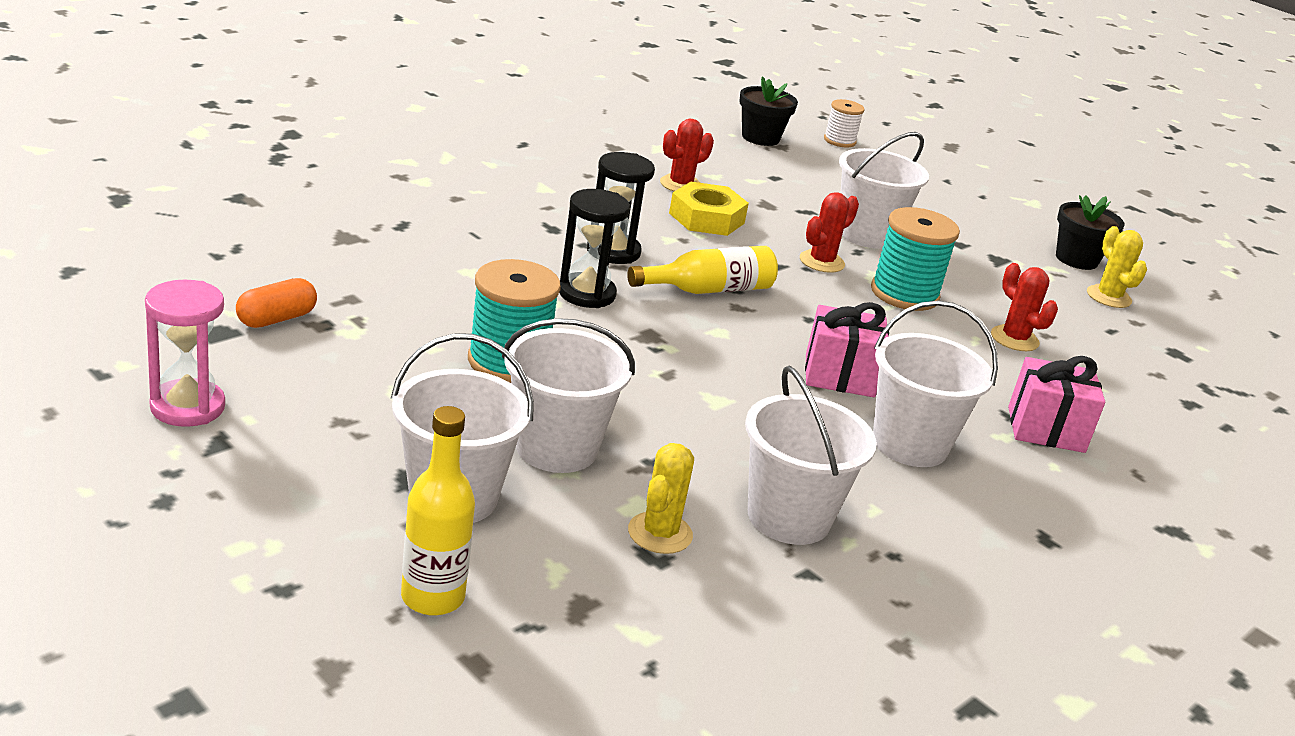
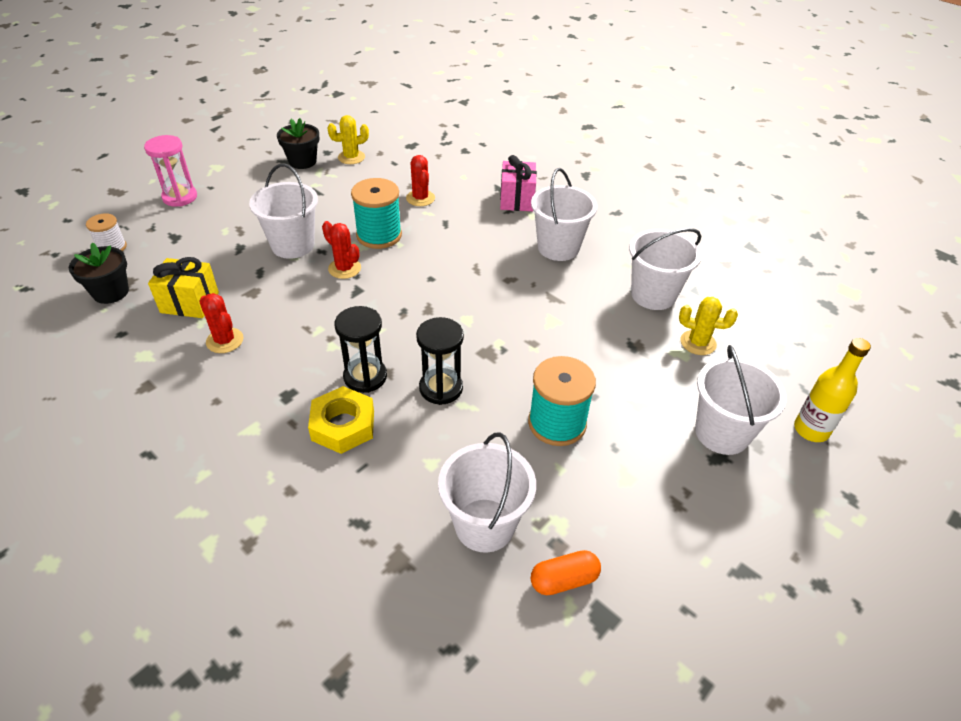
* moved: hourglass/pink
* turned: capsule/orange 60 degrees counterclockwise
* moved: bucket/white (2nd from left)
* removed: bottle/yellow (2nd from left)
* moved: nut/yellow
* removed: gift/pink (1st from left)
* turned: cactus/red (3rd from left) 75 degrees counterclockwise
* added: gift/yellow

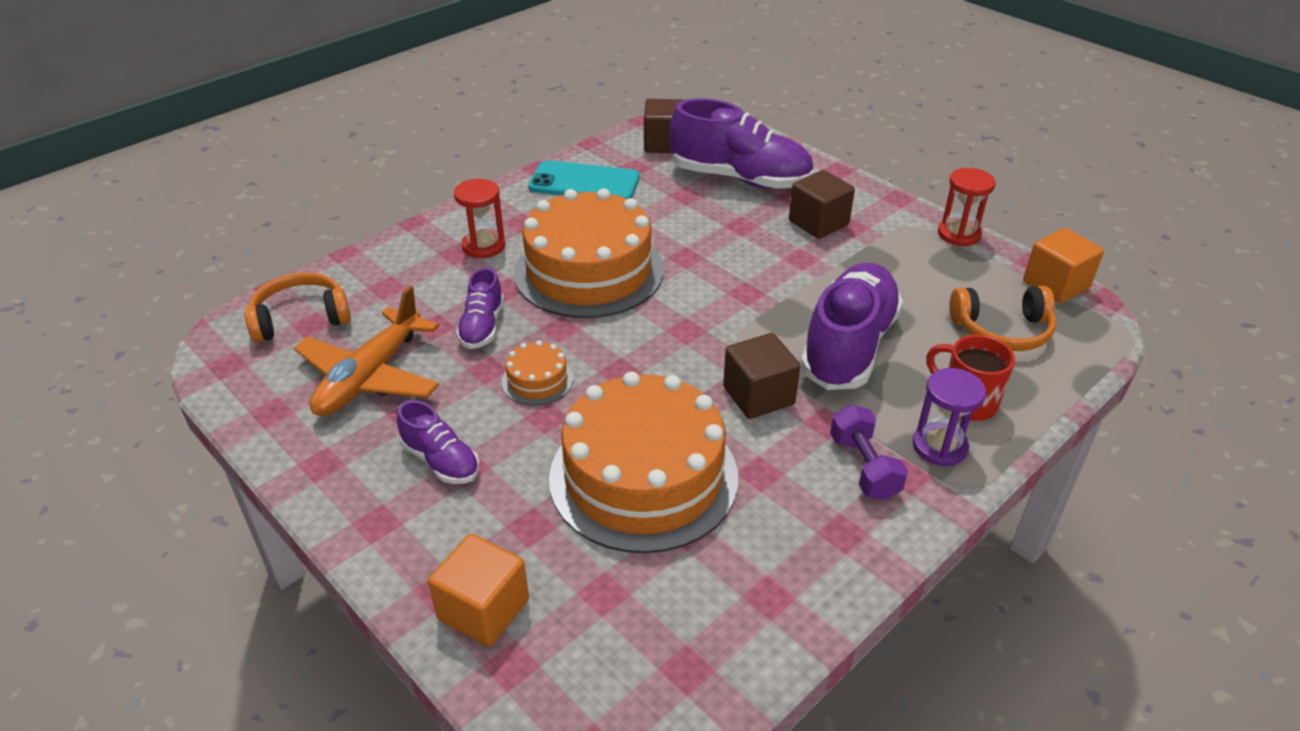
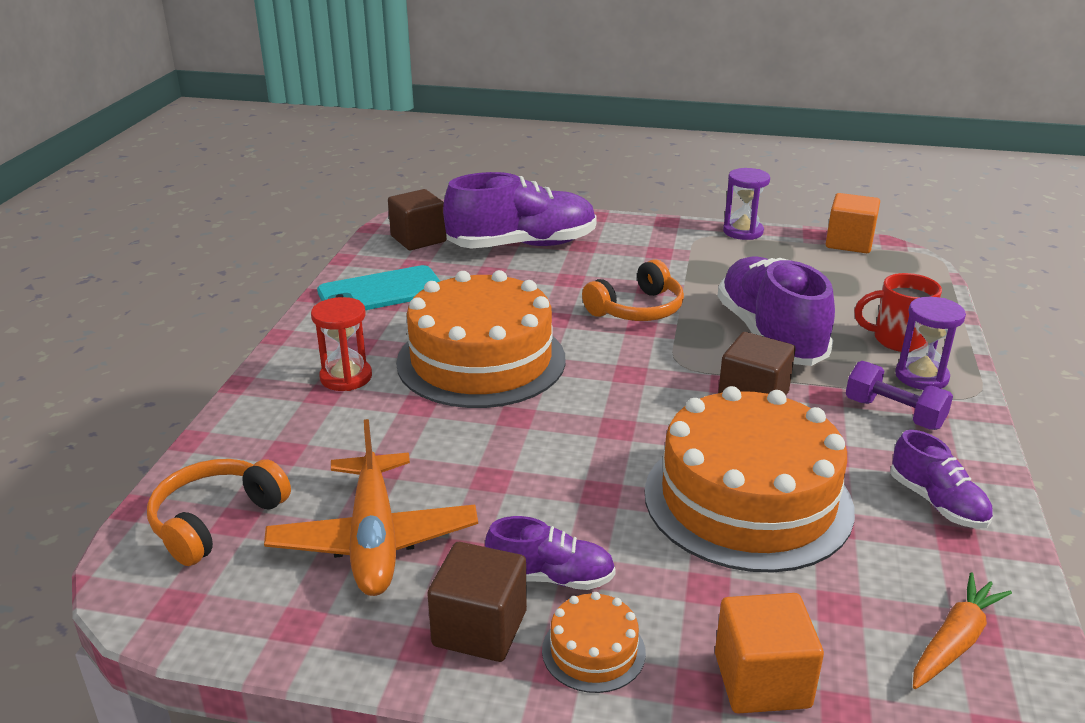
* moved: shoe/purple (2nd from left in the first image) to shoe/purple (4th from left)
* moved: cake/orange (1st from left in the first image) to cake/orange (2nd from left)
* moved: cube/brown (3rd from left in the first image) to cube/brown (2nd from left)
* recoloured: hourglass/red (2nd from left) to hourglass/purple (1st from left)
* moved: headphones/orange (2nd from left)
* added: carrot/orange

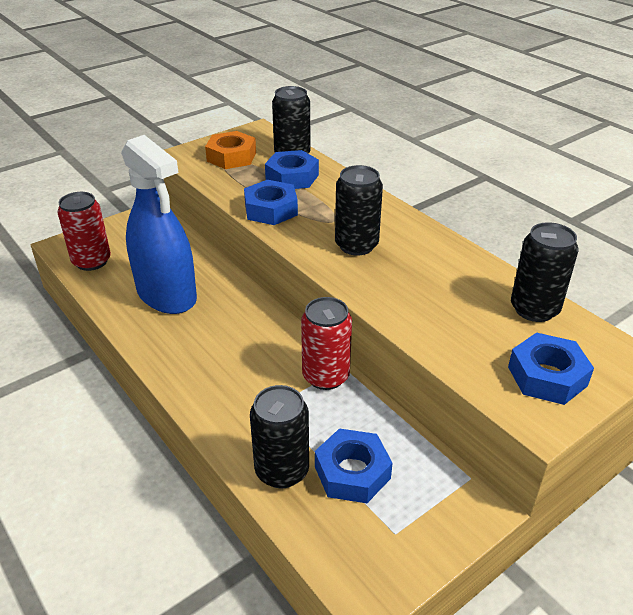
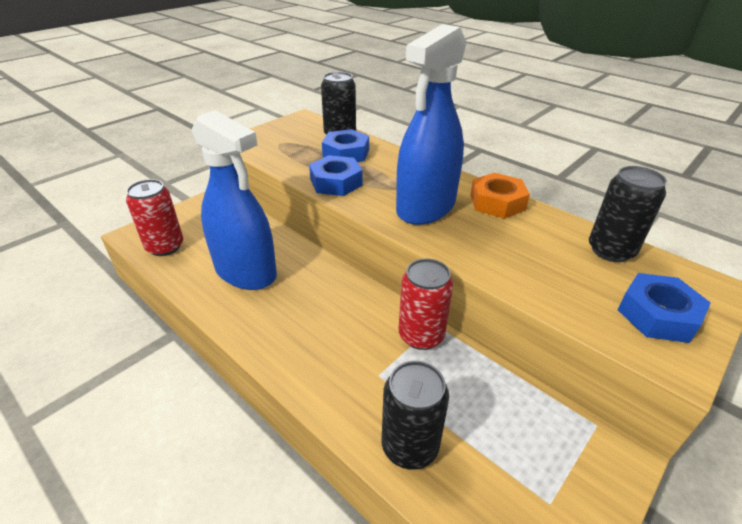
* moved: nut/orange
* removed: nut/blue (3rd from left)
* replaced: can/black (3rd from left) to spray bottle/blue (2nd from left)

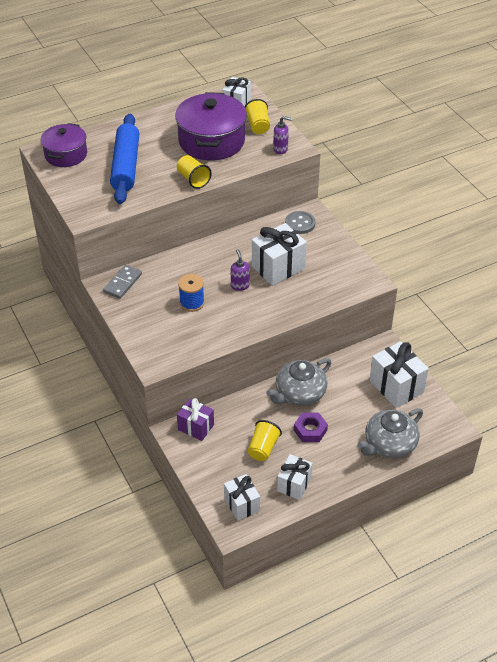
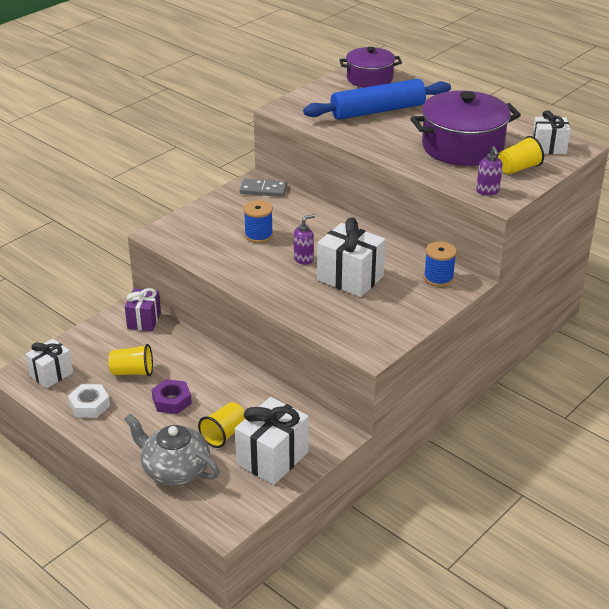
* moved: cup/yellow (1st from left in the first image) to cup/yellow (2nd from left)
* removed: teapot/grey (1st from left)
* replaced: gift/white (4th from left) to nut/white
* replaced: button/grey to spool/blue (2nd from left)

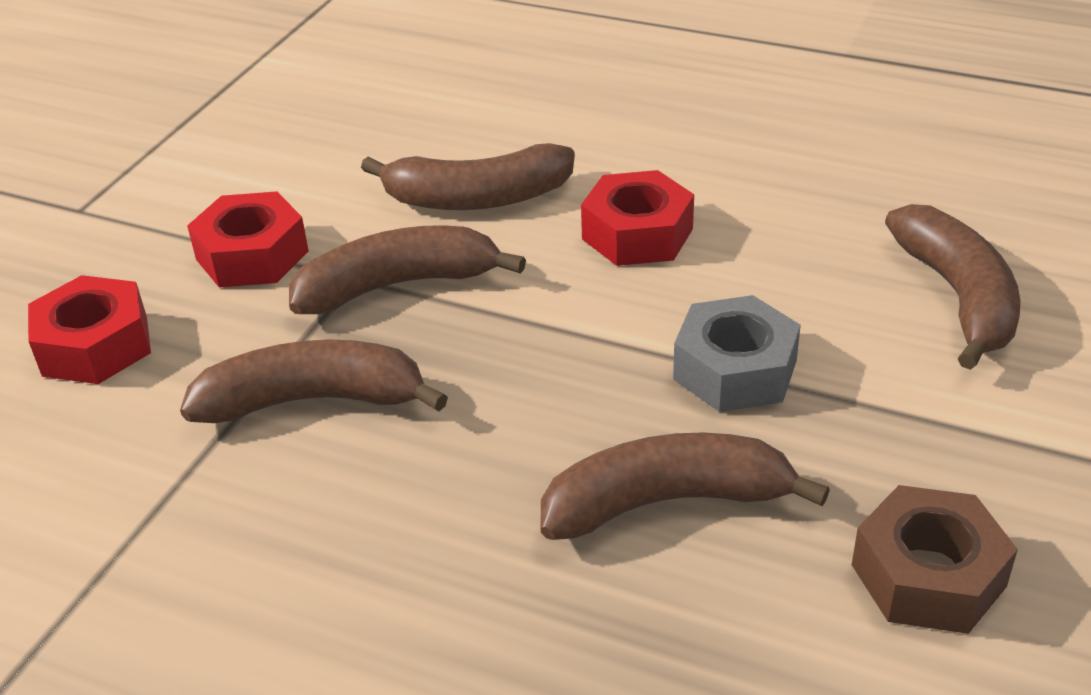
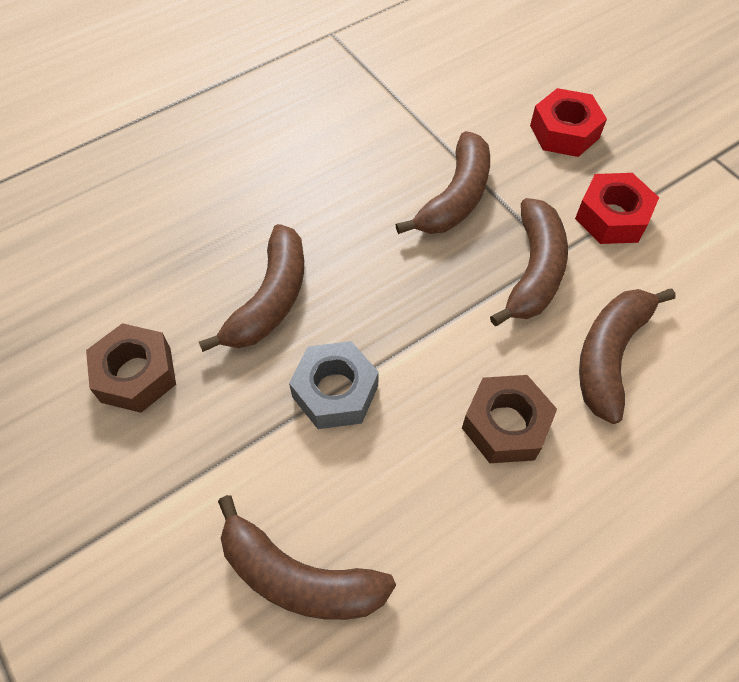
* recoloured: nut/red (3rd from left) to nut/brown (2nd from left)

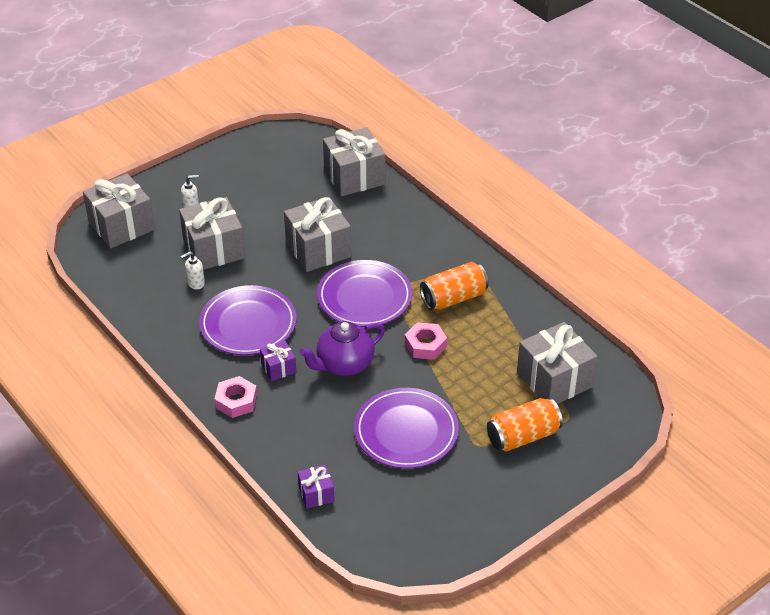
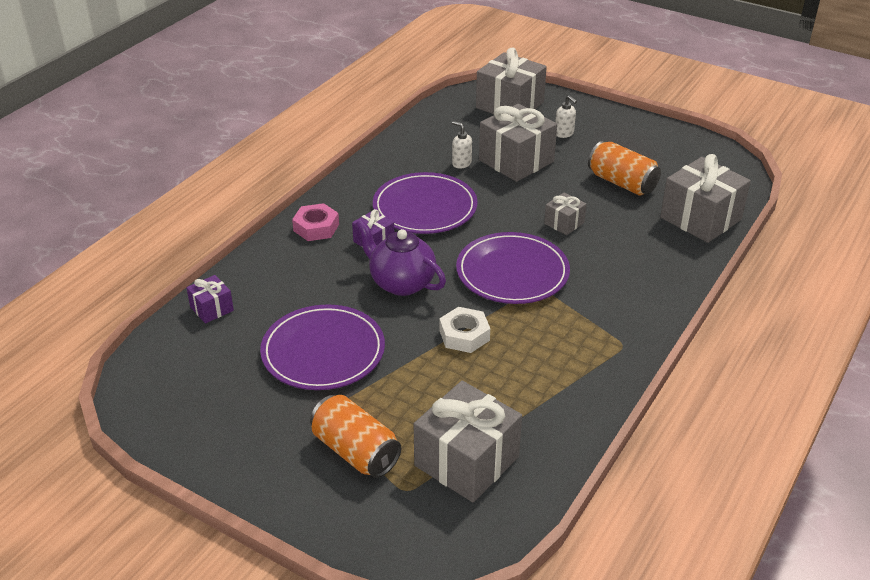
* resized: gift/grey (3rd from left in the first image) x0.50
* recoloured: nut/pink (2nd from left) to nut/white
* moved: can/orange (1st from left in the first image) to can/orange (2nd from left)

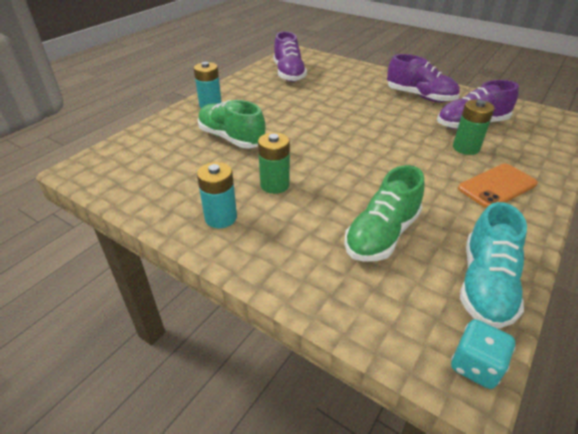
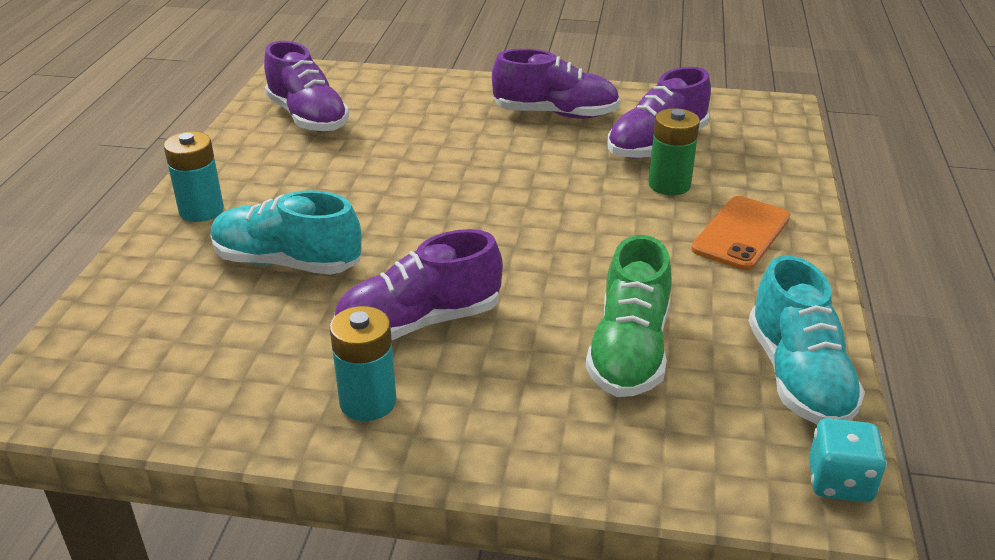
* recoloured: shoe/green (1st from left) to shoe/turquoise (1st from left)
* replaced: battery/green (1st from left) to shoe/purple (2nd from left)

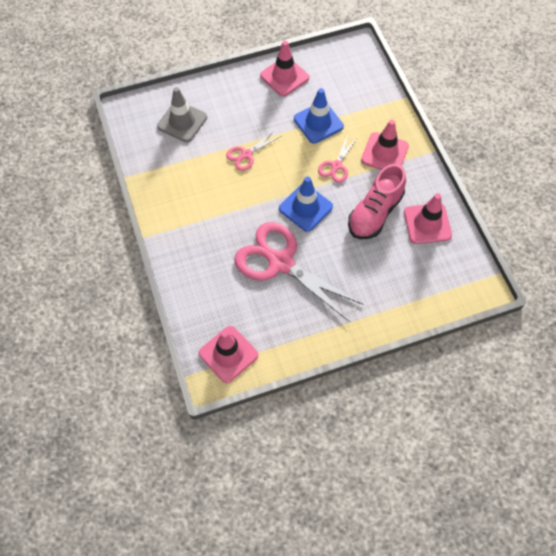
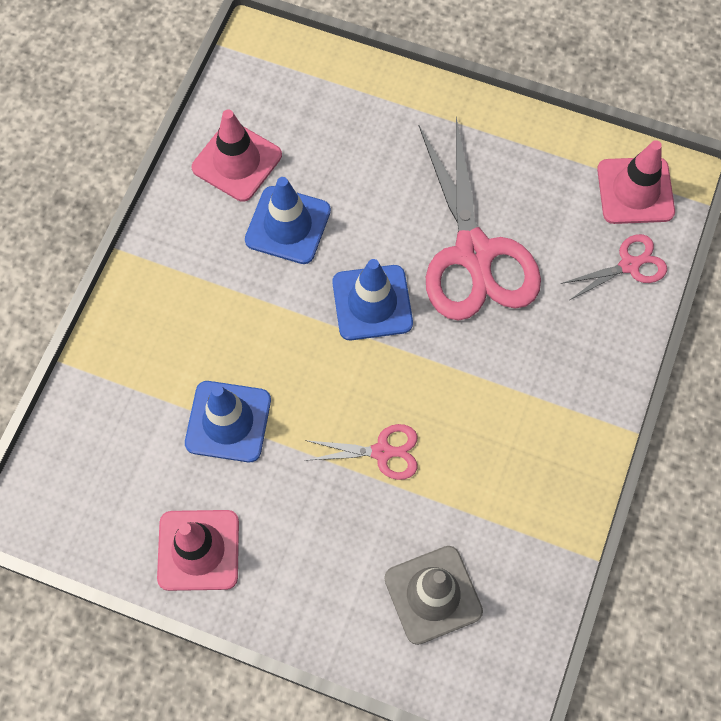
* moved: scissors/pink (3rd from left)
* replaced: shoe/pink to traffic cone/blue (2nd from left)
* removed: traffic cone/pink (3rd from left)

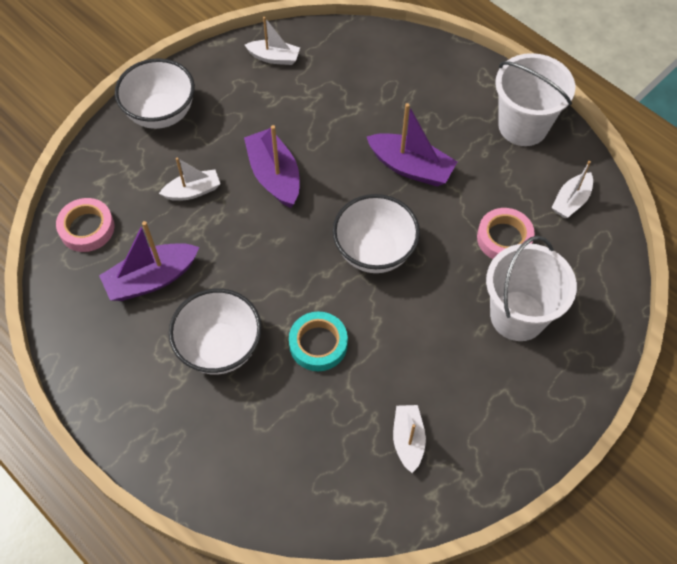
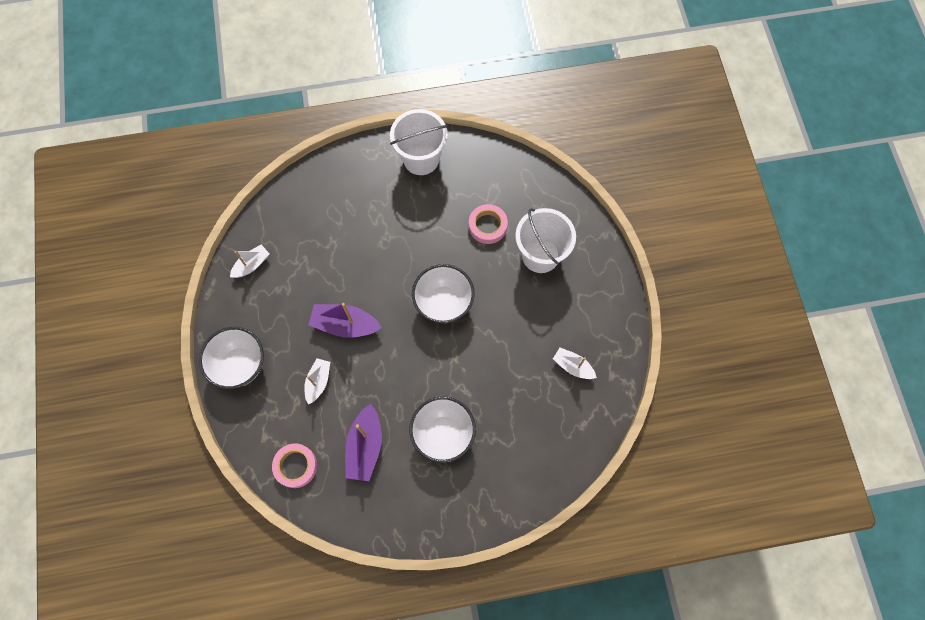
* removed: tape/turquoise
* removed: boat/purple (3rd from left)
* removed: boat/white (4th from left)

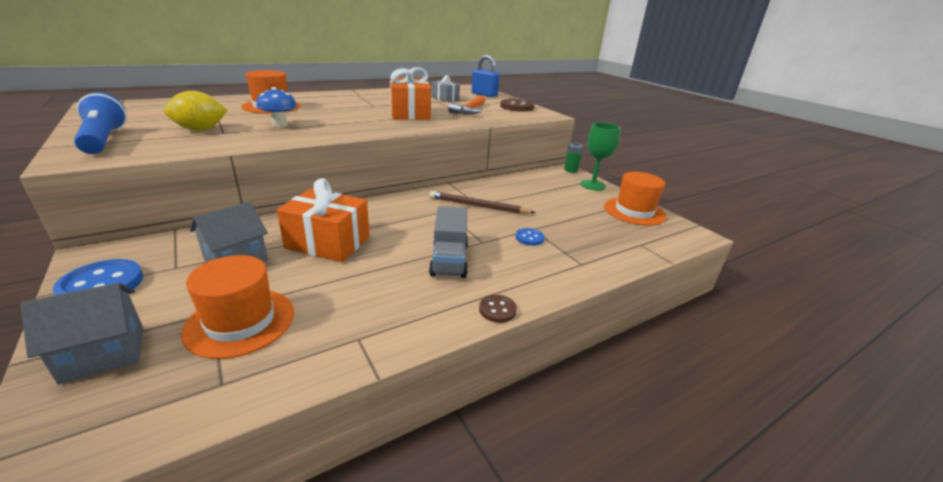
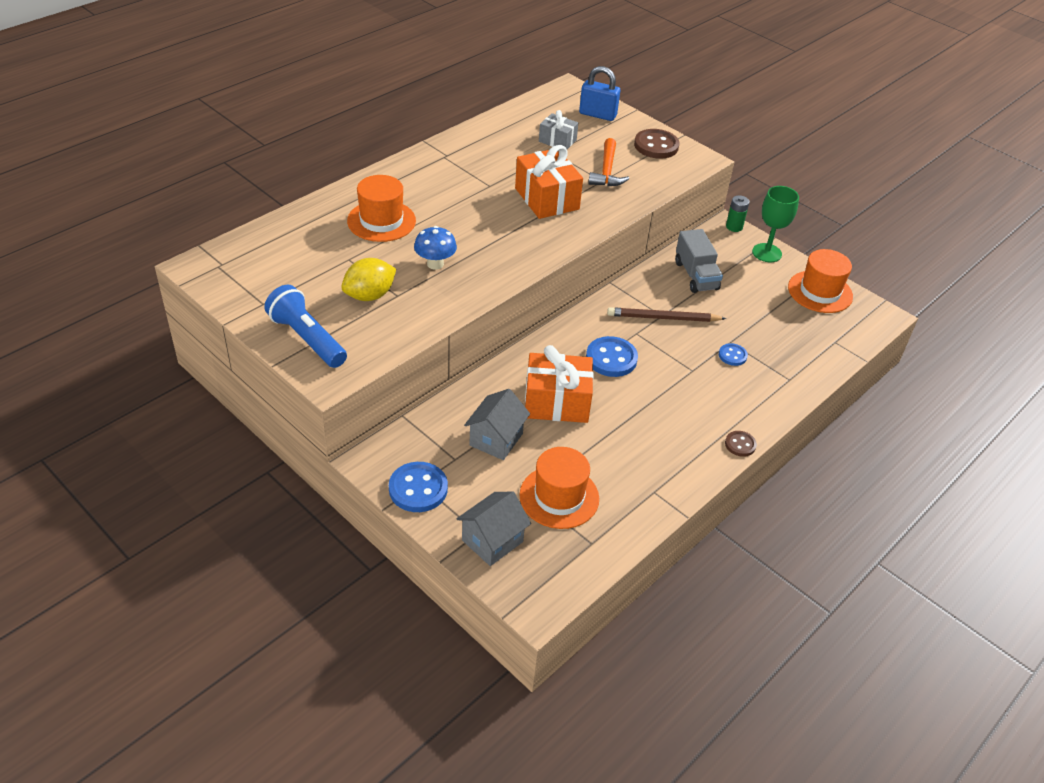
* moved: truck/grey
* added: button/blue (2nd from left)

